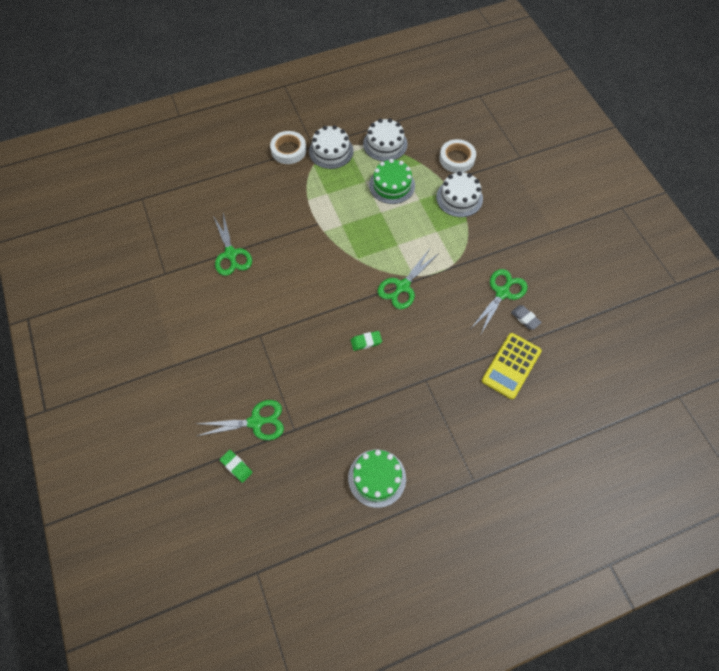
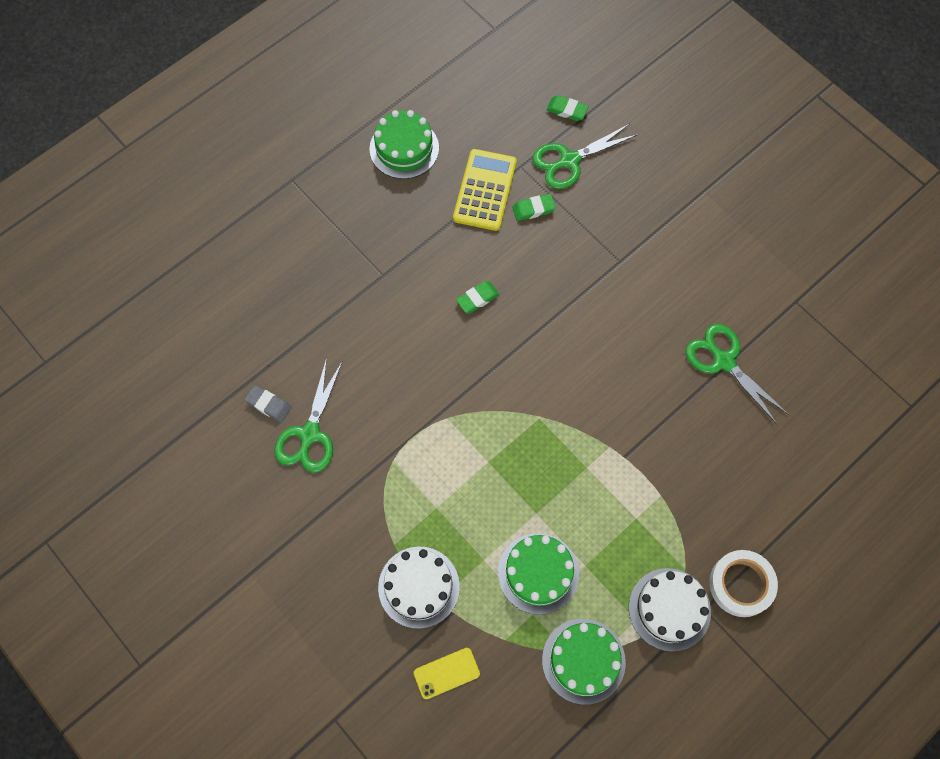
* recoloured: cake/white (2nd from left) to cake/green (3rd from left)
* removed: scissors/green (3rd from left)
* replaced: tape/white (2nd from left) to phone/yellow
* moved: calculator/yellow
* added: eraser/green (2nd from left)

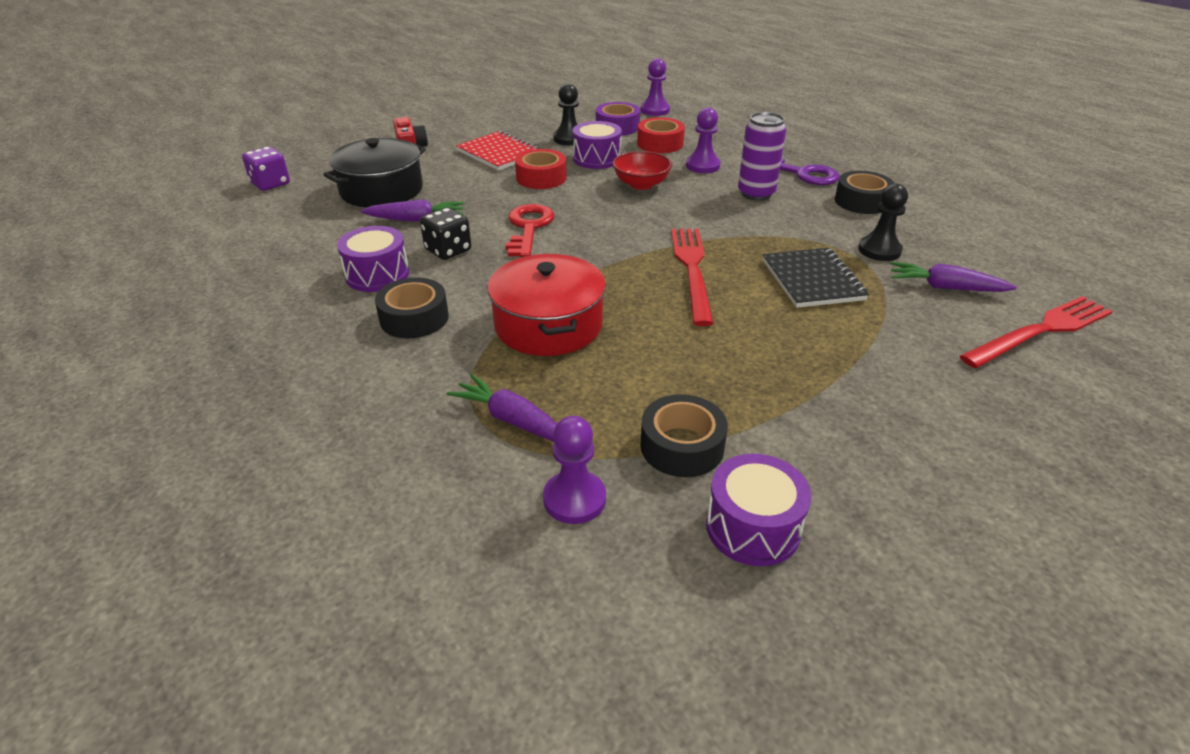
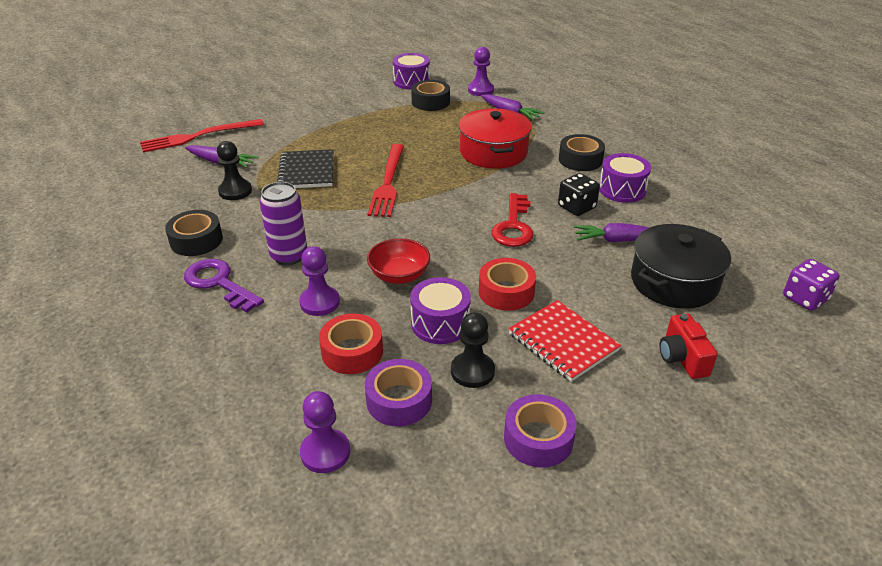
* added: tape/purple (2nd from left)

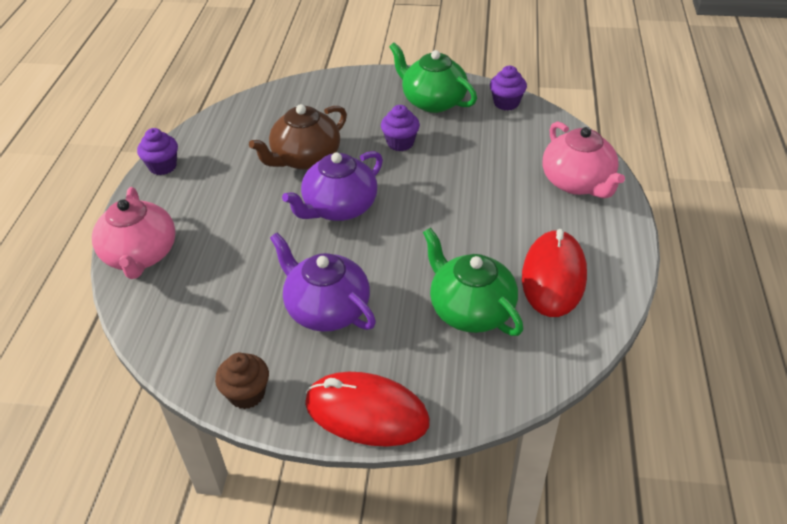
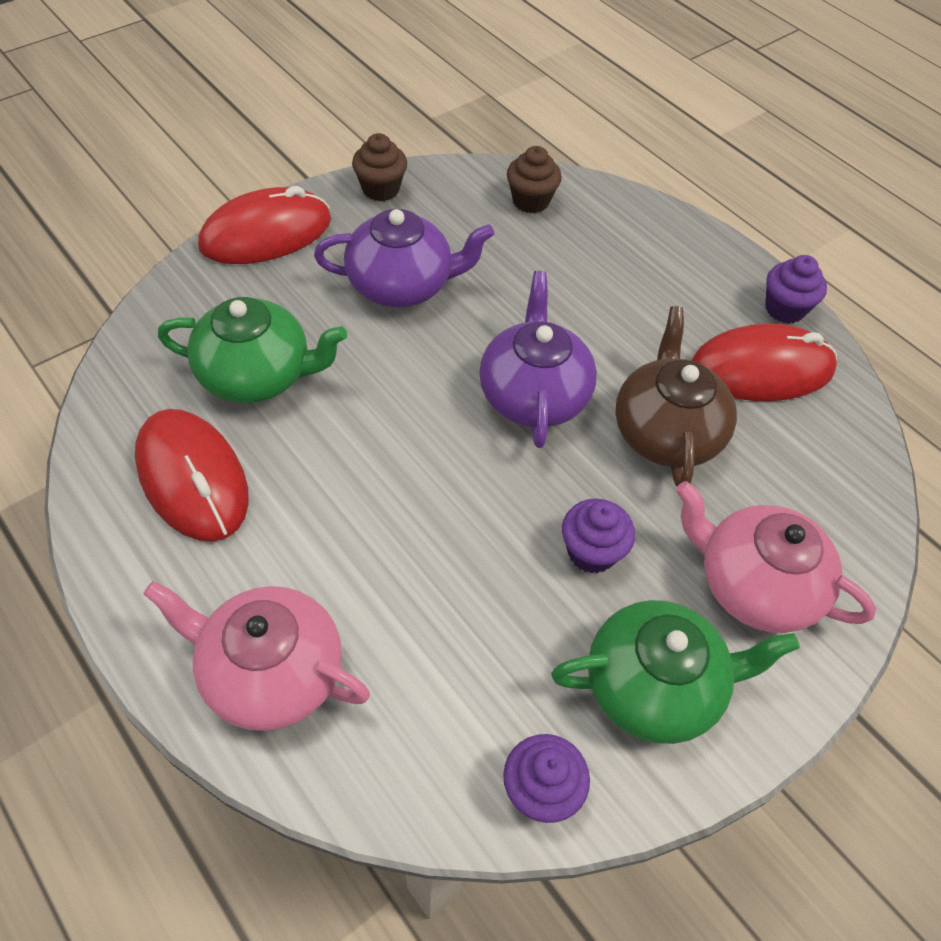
* moved: teapot/pink (1st from left in the first image) to teapot/pink (2nd from left)
* added: cupcake/brown (2nd from left)
* added: mouse/red (3rd from left)

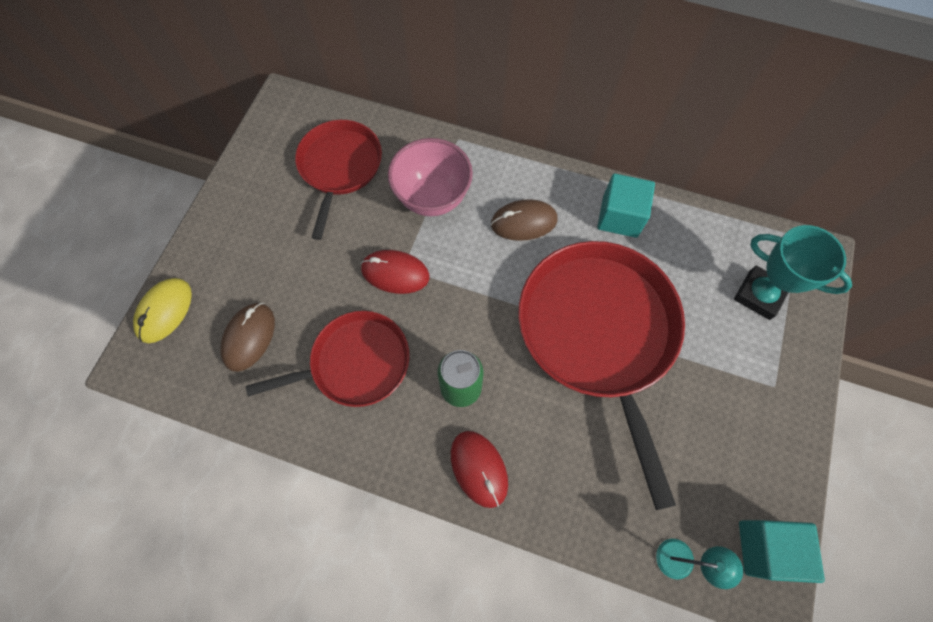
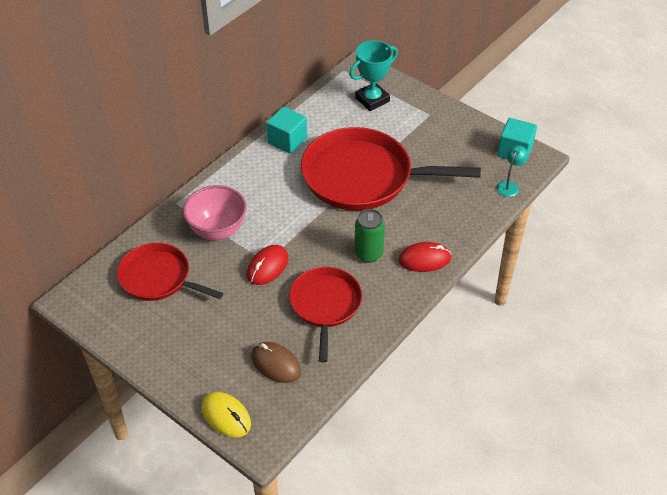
* removed: mouse/brown (2nd from left)

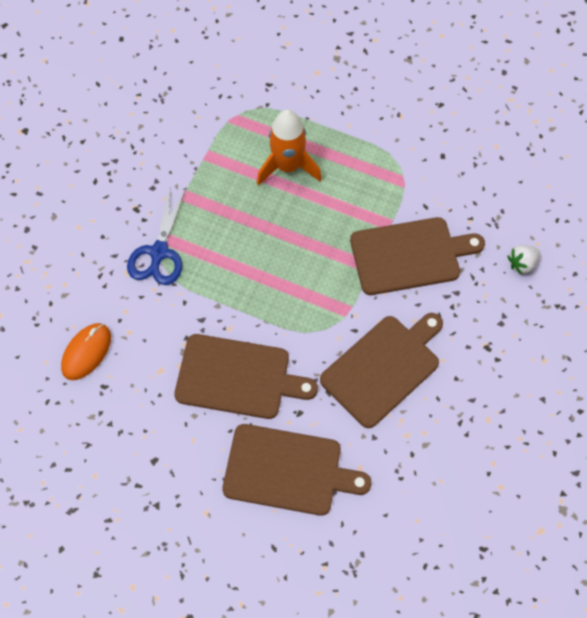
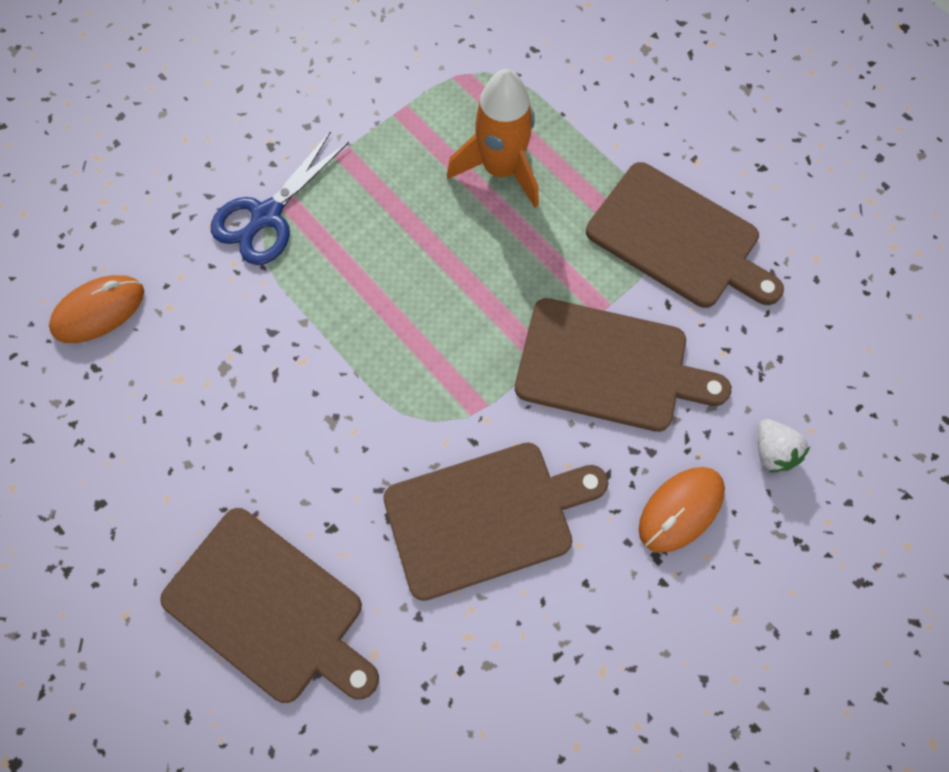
* moved: cutting board/brown (1st from left in the first image) to cutting board/brown (4th from left)
* turned: strawberry/white 105 degrees counterclockwise
* added: mouse/orange (2nd from left)

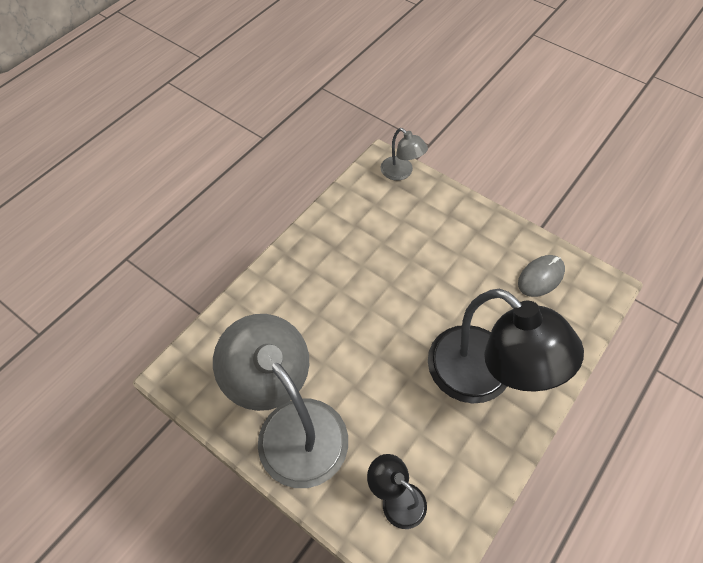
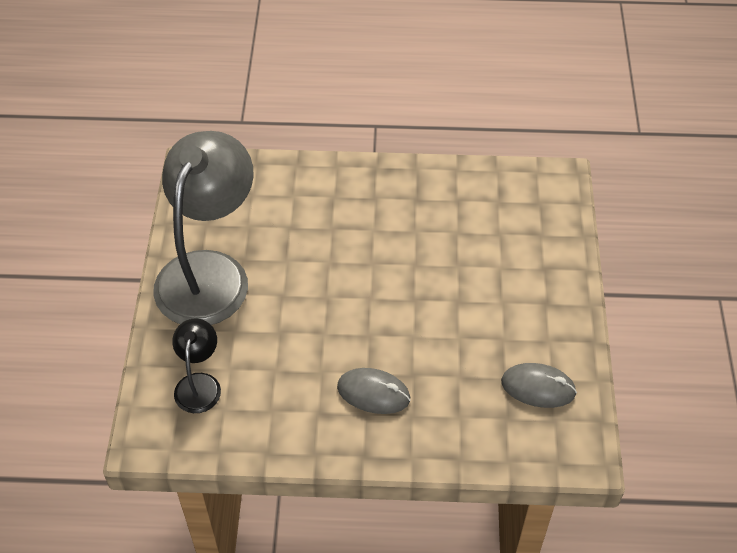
* removed: lamp/grey (2nd from left)
* replaced: lamp/black (2nd from left) to mouse/grey (1st from left)

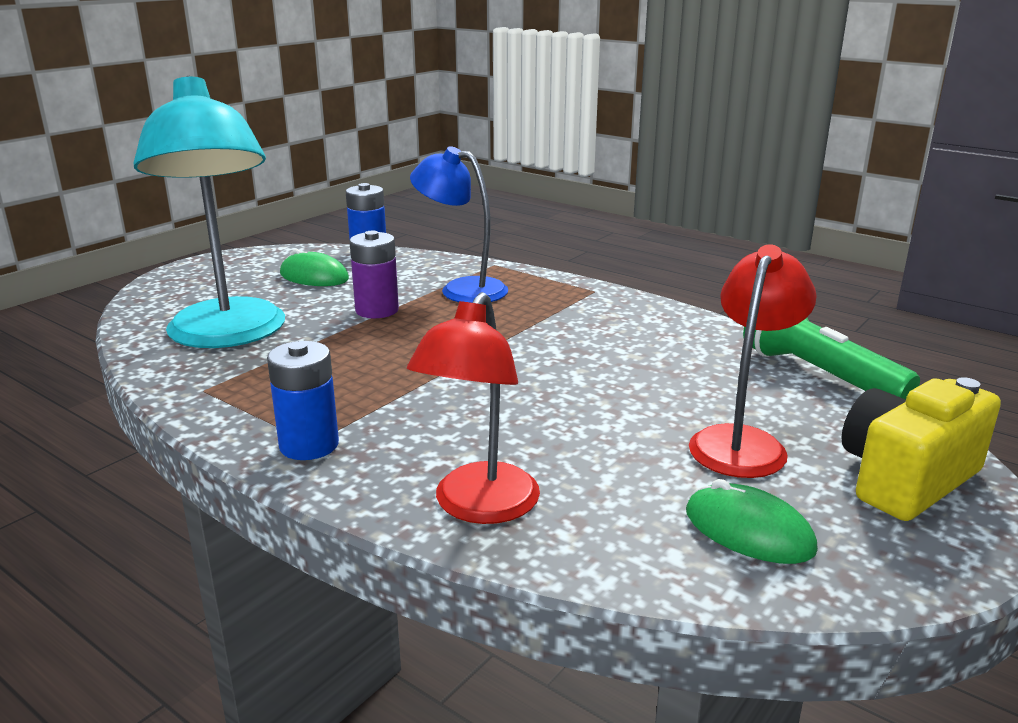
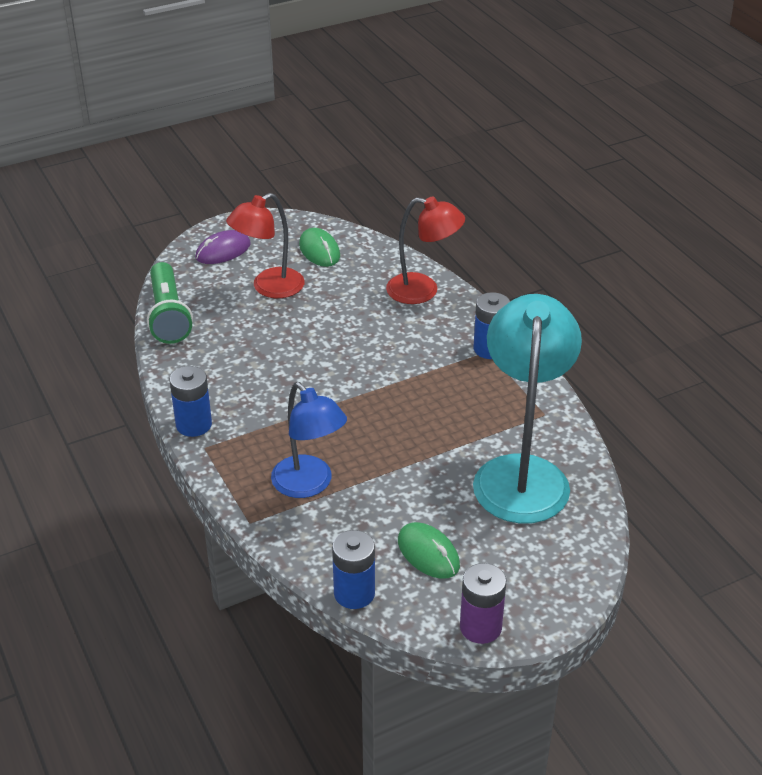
* moved: battery/purple
* turned: lamp/red (1st from left in the first image) 60 degrees clockwise
* replaced: camera/yellow to mouse/purple
* added: battery/blue (1st from left)

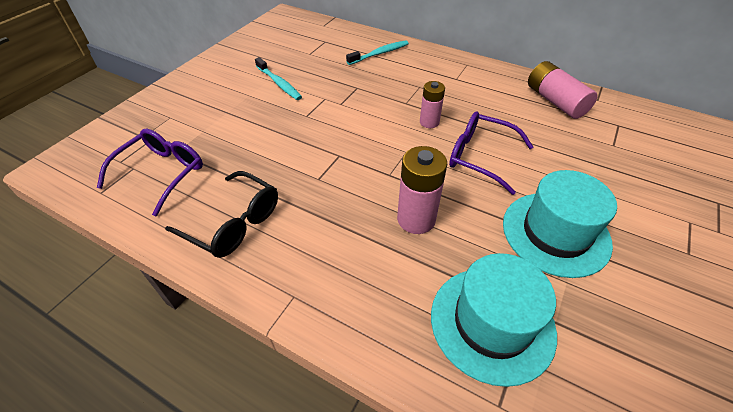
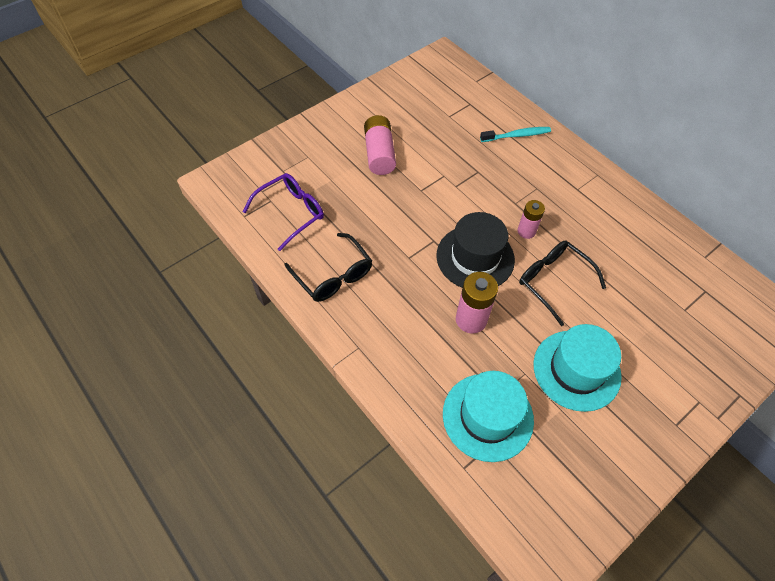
* removed: toothbrush/turquoise (1st from left)
* recoloured: glasses/purple (2nd from left) to glasses/black (2nd from left)
* moved: battery/pink (3rd from left in the first image) to battery/pink (1st from left)
* added: hat/black

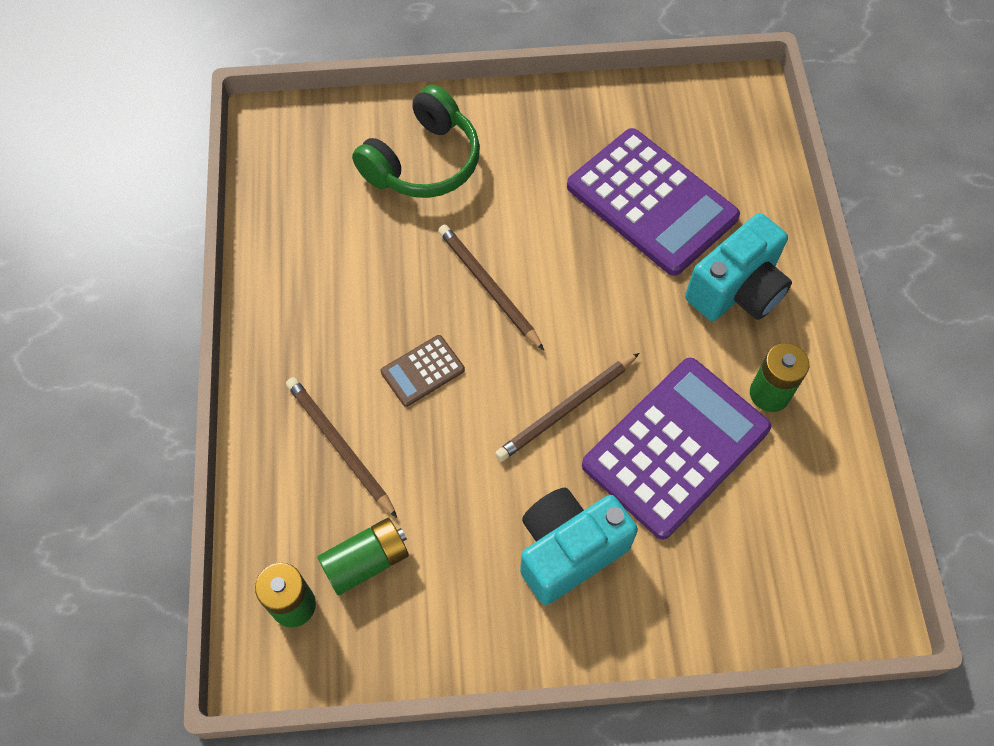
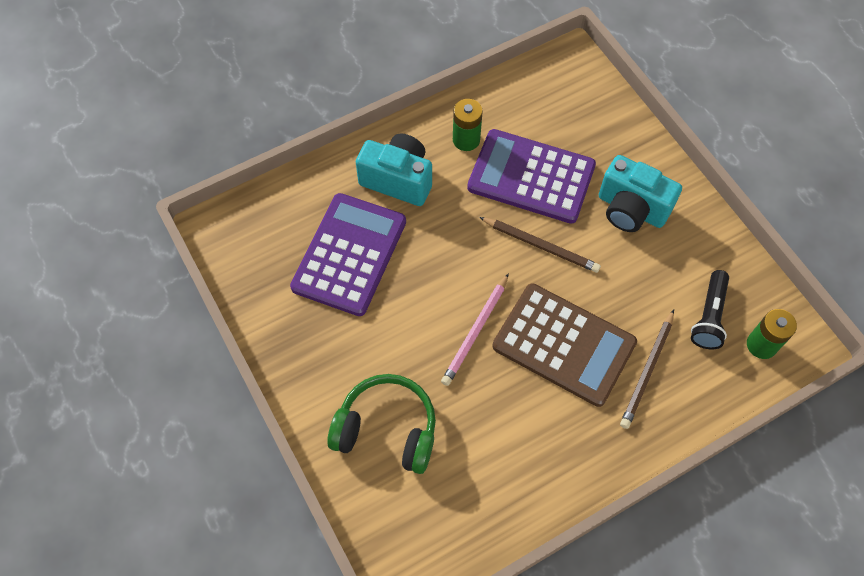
* replaced: battery/green (2nd from left) to flashlight/black
* resized: calculator/brown x2.24
* recoloured: pencil/brown (2nd from left) to pencil/pink

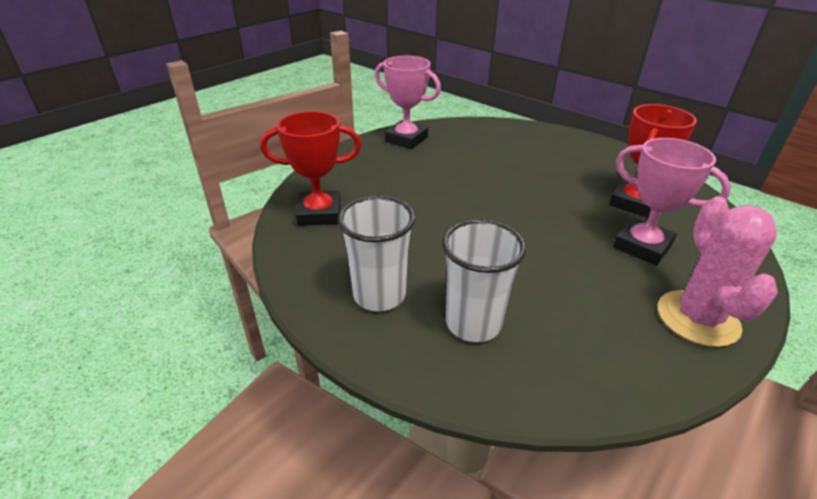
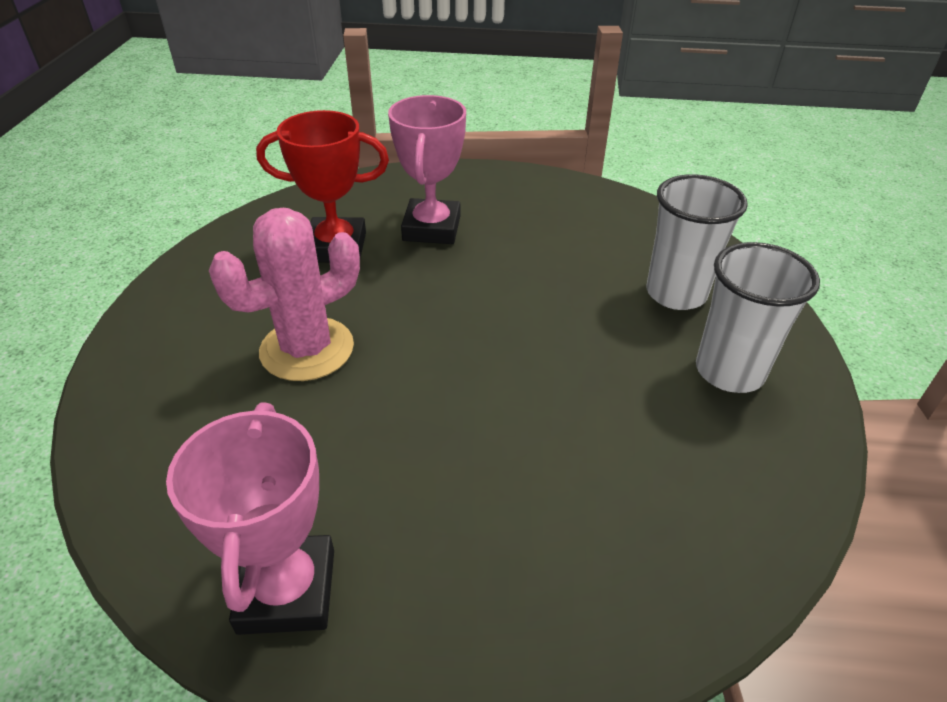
* removed: trophy/red (1st from left)
* moved: cactus/pink

